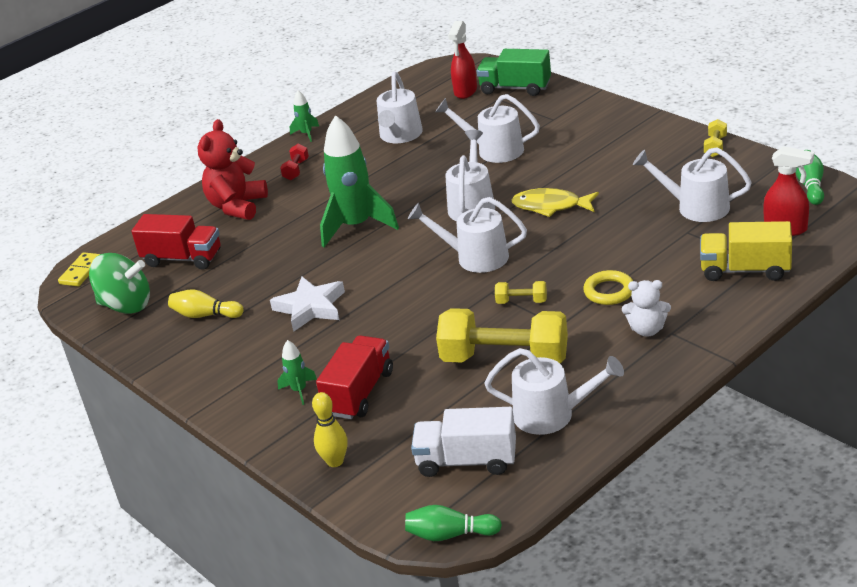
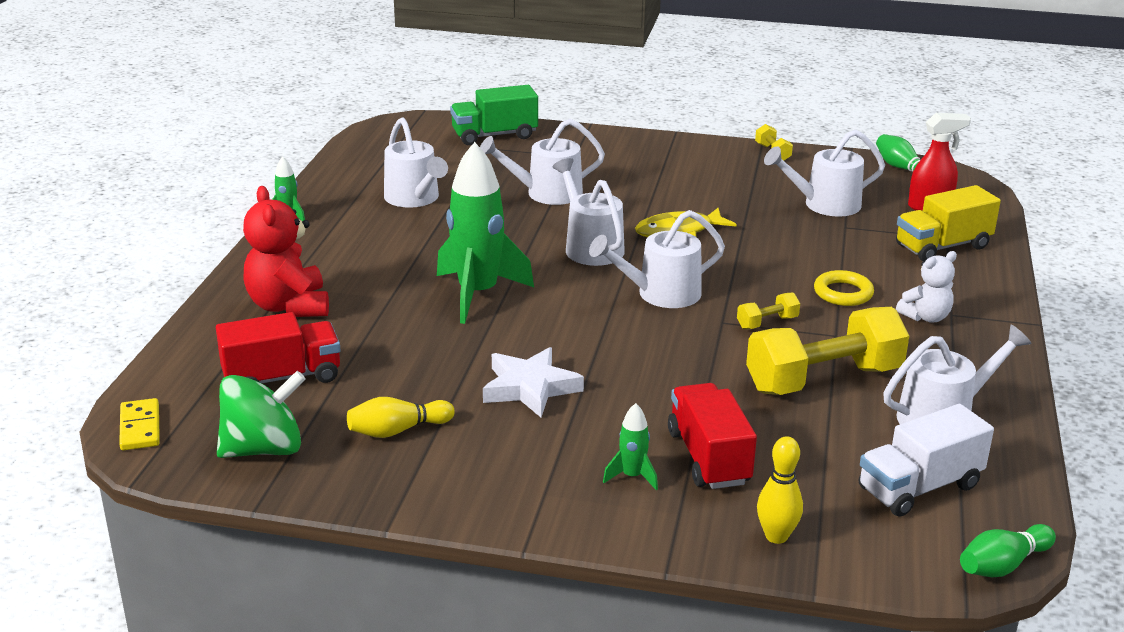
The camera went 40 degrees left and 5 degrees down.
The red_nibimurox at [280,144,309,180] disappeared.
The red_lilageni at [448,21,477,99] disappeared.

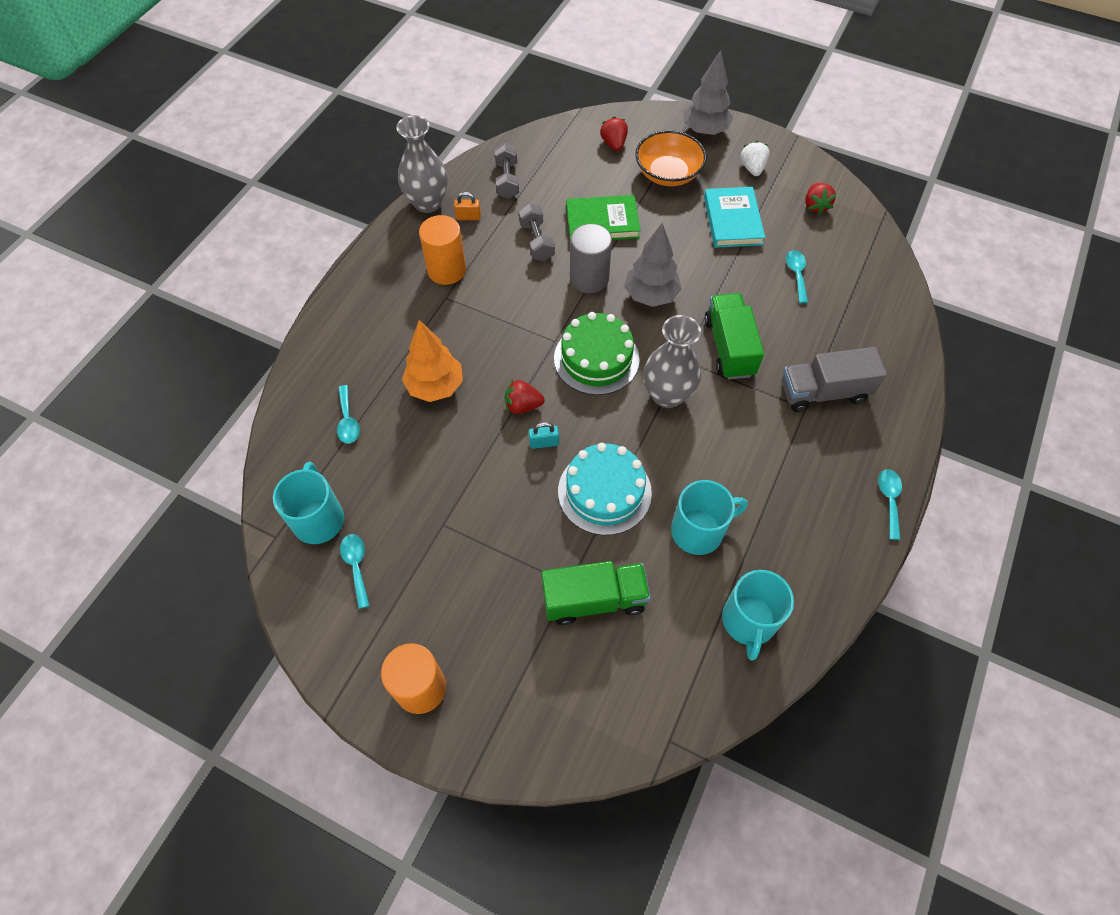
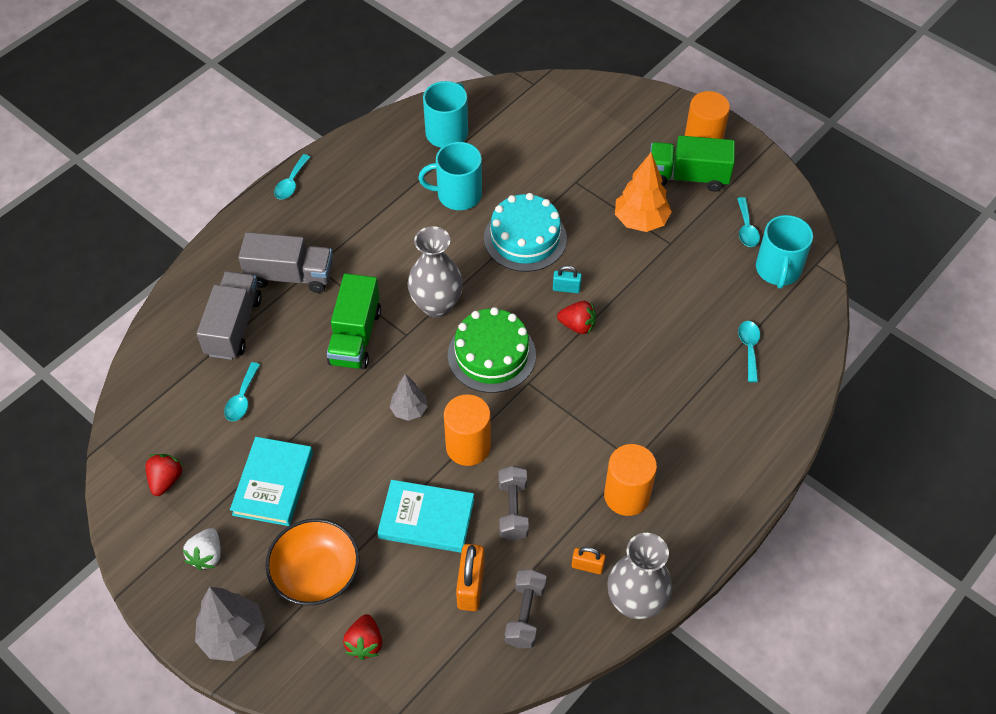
The camera went 165 degrees left and 5 degrees down.
The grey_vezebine at [197,271,262,360] appeared.
The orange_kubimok at [456,544,485,611] appeared.
The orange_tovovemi moved from [402,320,463,402] to [615,152,672,232].
The green_vezebine moved from [542,561,651,625] to [650,135,735,192].
The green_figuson at [566,195,641,240] became the turquoise_figuson at [377,480,474,553].
The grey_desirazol at [570,224,612,293] became the orange_desirazol at [444,394,491,466].
The grey_tovovemi at [624,223,681,307] changed to 0.61 times the size.

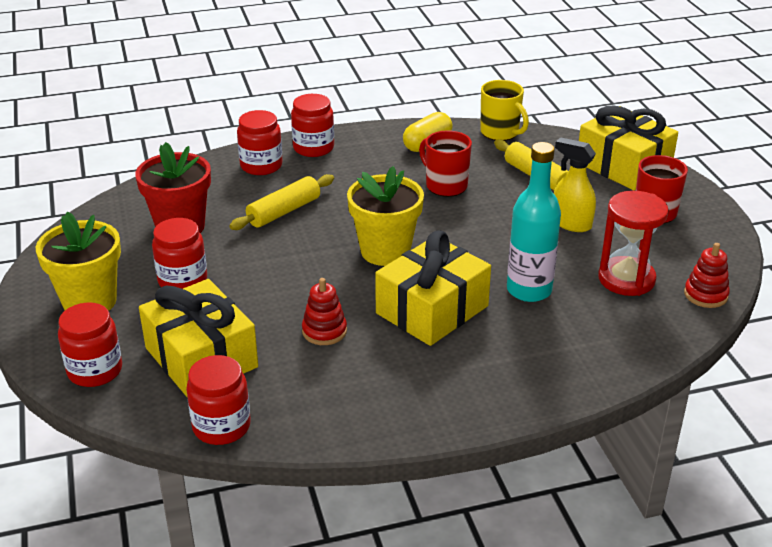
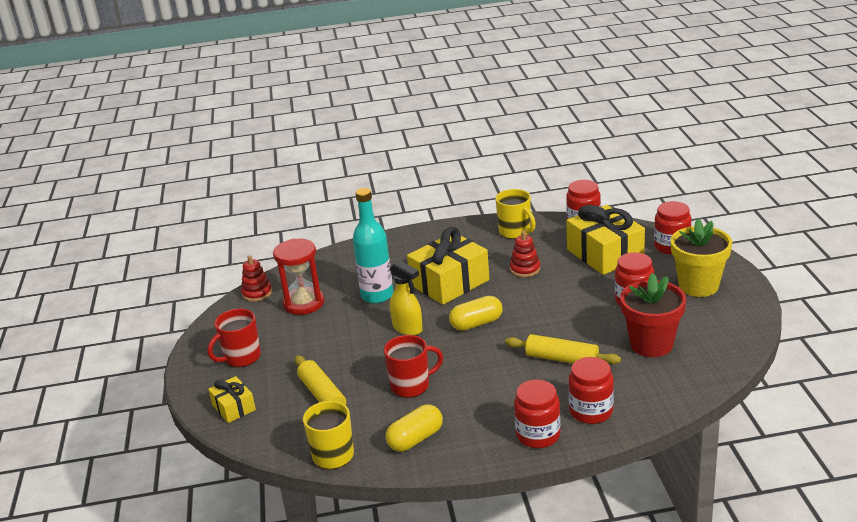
The camera went 170 degrees left and 5 degrees down.
The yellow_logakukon at [495,189,536,239] appeared.
The yellow_lilageni moved from [554,137,596,232] to [390,260,423,335].
The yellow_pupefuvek at [347,166,424,266] was replaced by the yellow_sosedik at [449,296,502,331].
The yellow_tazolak at [229,174,334,230] turned 60 degrees clockwise.
The red_logakukon at [419,130,472,197] turned 75 degrees counterclockwise.
The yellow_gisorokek at [579,105,678,190] changed to 0.52 times the size.

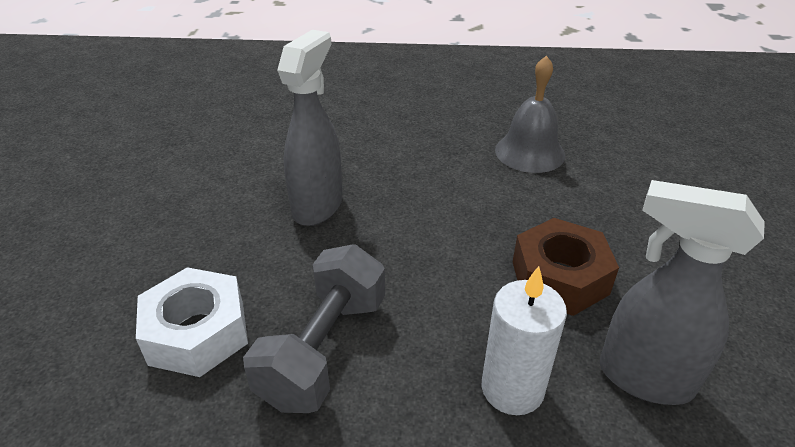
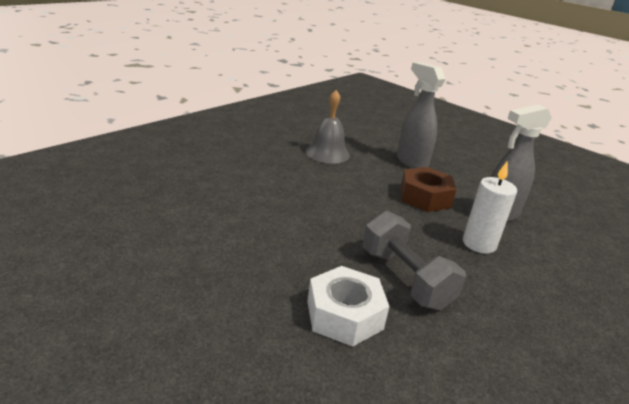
The camera went 55 degrees left and 10 degrees down.
The grey_lilageni moved from [277,30,343,226] to [397,62,445,169].

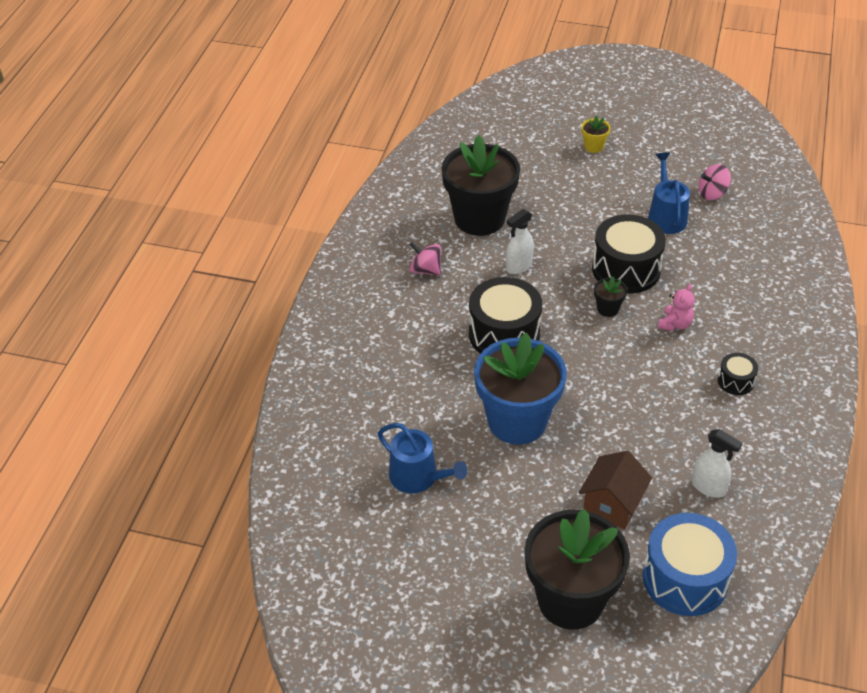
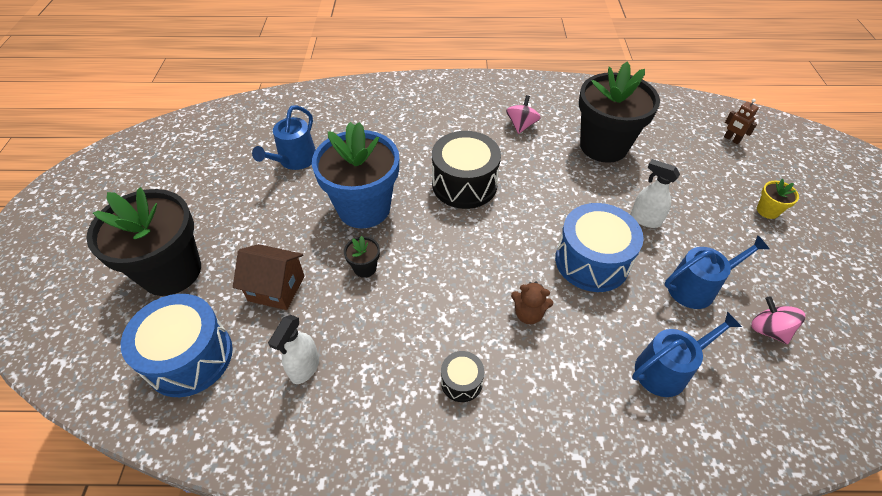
The camera went 75 degrees right and 5 degrees up.
The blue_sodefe at [632,311,742,397] appeared.
The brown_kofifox at [724,99,759,144] appeared.
The white_lilageni moved from [506,209,534,274] to [631,159,680,228].
The black_pupefuvek moved from [594,276,627,317] to [344,236,380,278].
The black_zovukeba at [592,214,666,294] became the blue_zovukeba at [555,203,644,292].
The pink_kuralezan at [658,284,695,331] became the brown_kuralezan at [511,281,553,324].

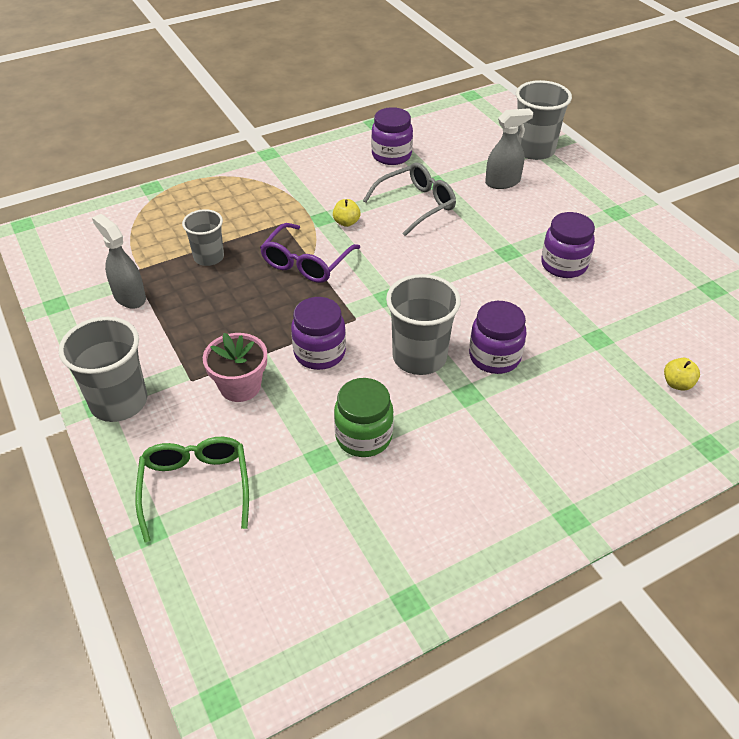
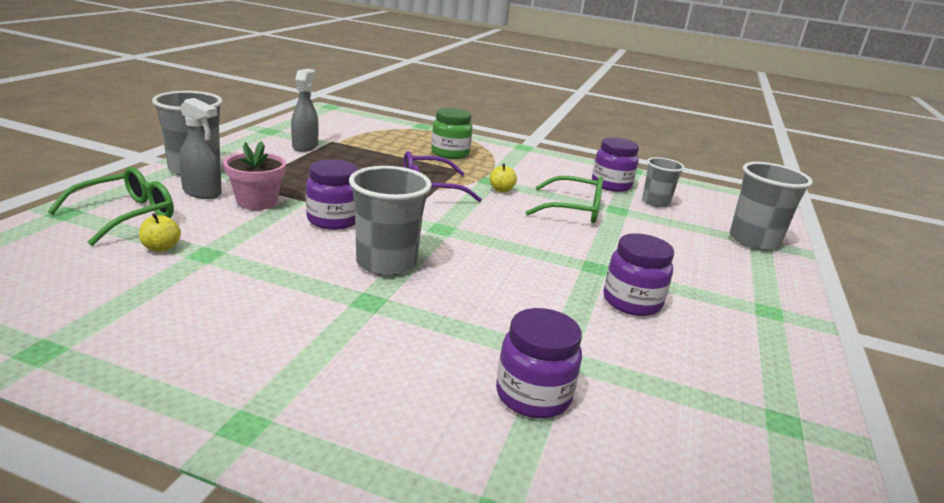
The camera went 45 degrees right and 20 degrees down.
The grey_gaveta moved from [182,209,224,266] to [642,157,685,208].
The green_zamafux moved from [334,378,394,457] to [431,108,473,159].
The purple_zamafux moved from [469,301,526,374] to [496,308,582,418].
The grey_lilageni moved from [485,108,533,189] to [179,98,222,199].
The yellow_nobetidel moved from [664,358,700,391] to [139,213,181,252].
The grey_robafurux at [363,162,456,236] became the green_robafurux at [526,176,603,223].

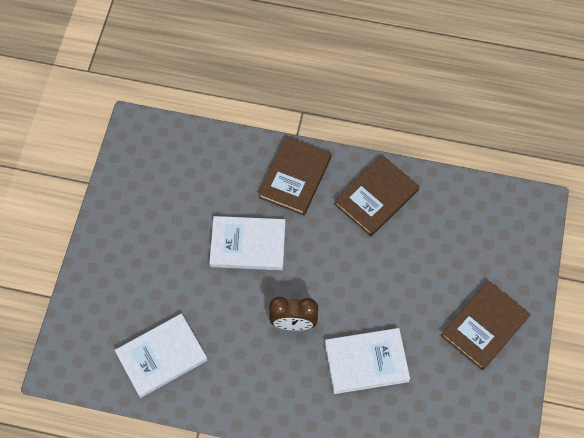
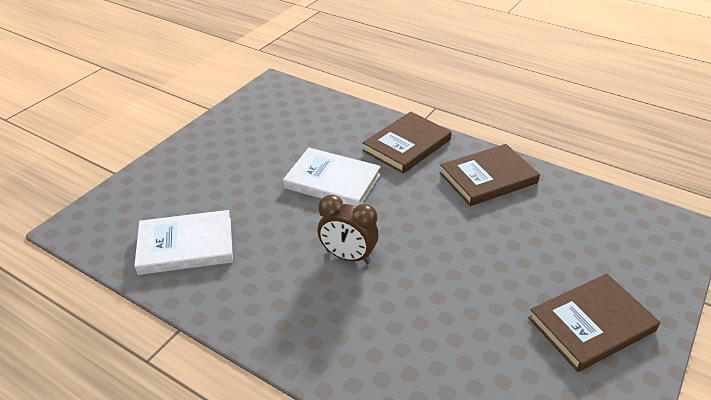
The camera went 20 degrees right and 25 degrees down.
The white_figuson at [325,328,410,394] disappeared.

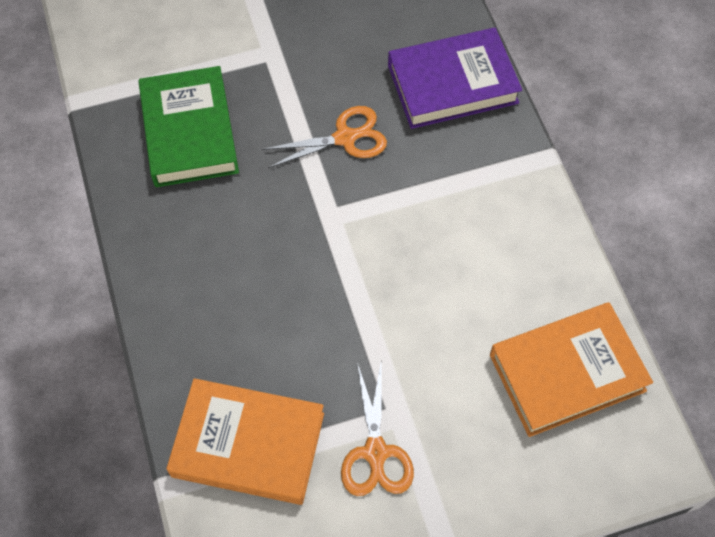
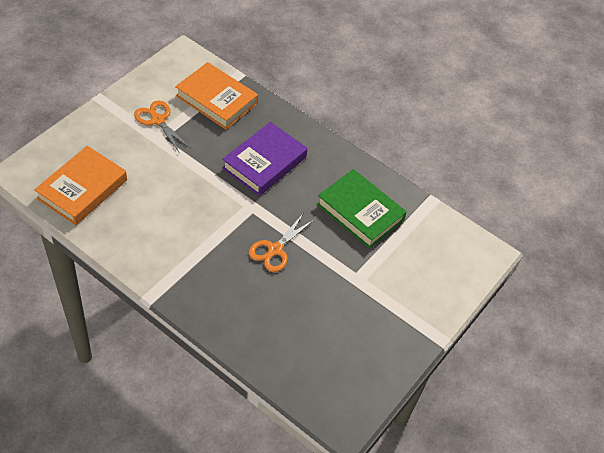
The camera went 140 degrees right and 10 degrees down.
The purple_figuson moved from [388,28,522,129] to [222,122,307,196].
The orange_figuson at [166,378,324,505] turned 60 degrees clockwise.

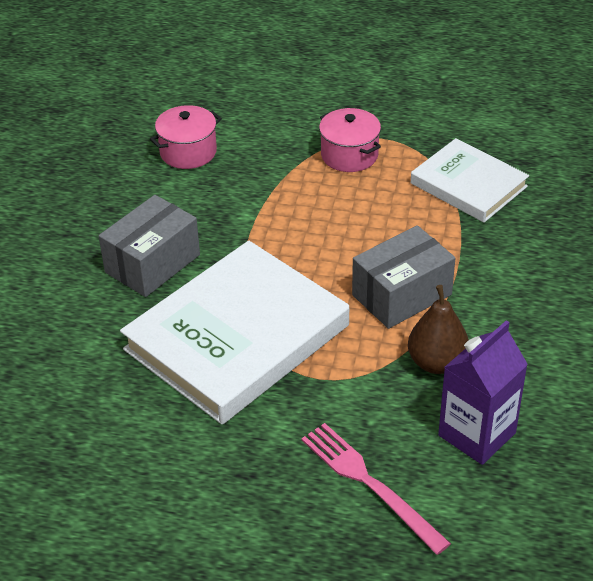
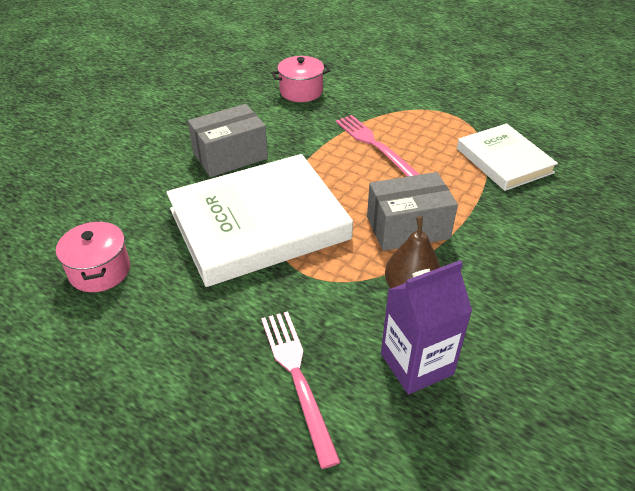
The camera went 20 degrees right and 0 degrees up.
The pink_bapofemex at [336,115,420,177] appeared.
The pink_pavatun moved from [319,108,381,172] to [56,221,130,292].

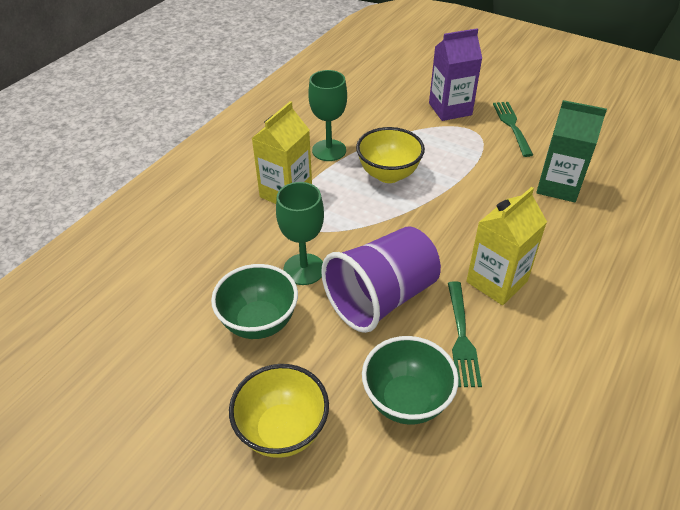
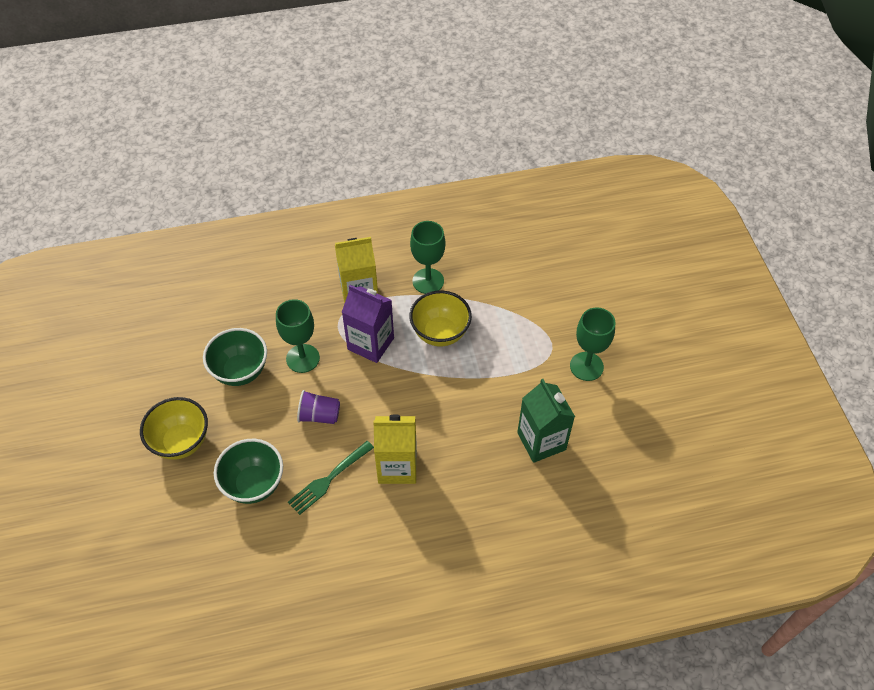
The camera went 45 degrees right and 10 degrees up.
The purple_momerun moved from [429,28,482,121] to [342,285,394,363].
The green_bapofemex at [493,102,533,157] was replaced by the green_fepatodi at [570,307,615,381].
The purple_gaveta at [321,226,441,333] changed to 0.49 times the size.

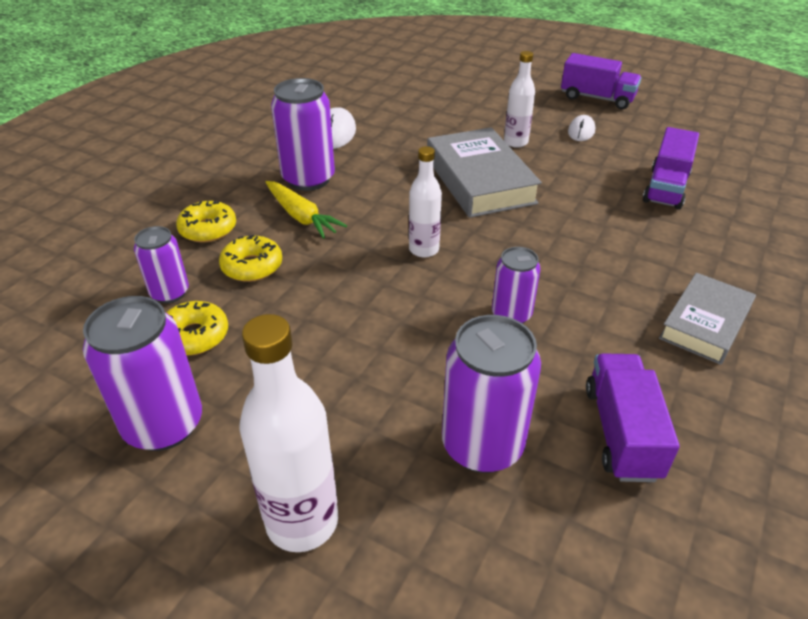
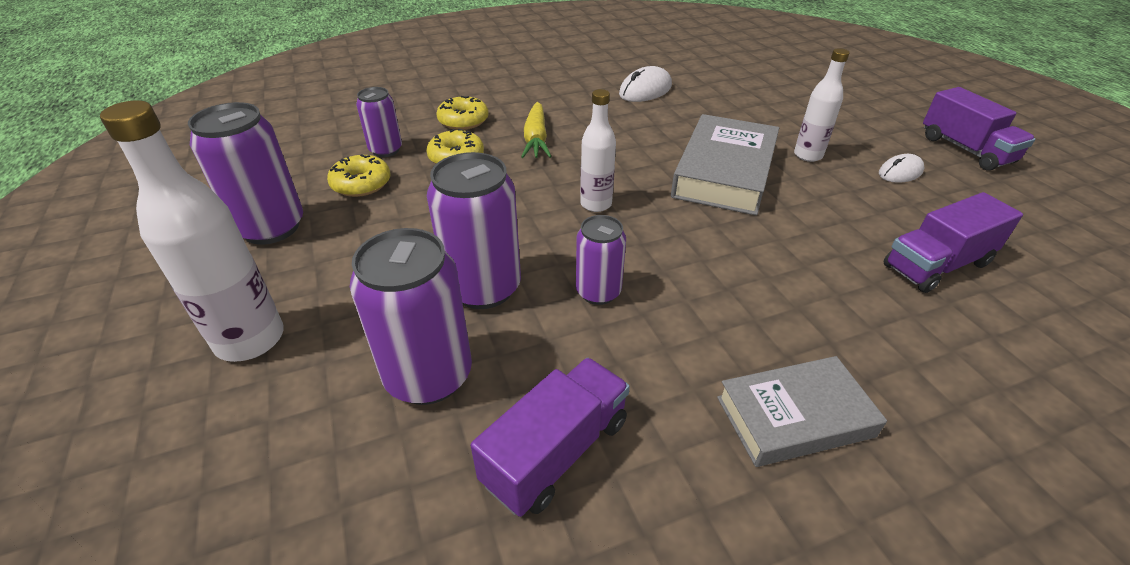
The camera went 40 degrees right and 0 degrees up.
The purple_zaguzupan moved from [271,78,335,191] to [427,152,521,309].

